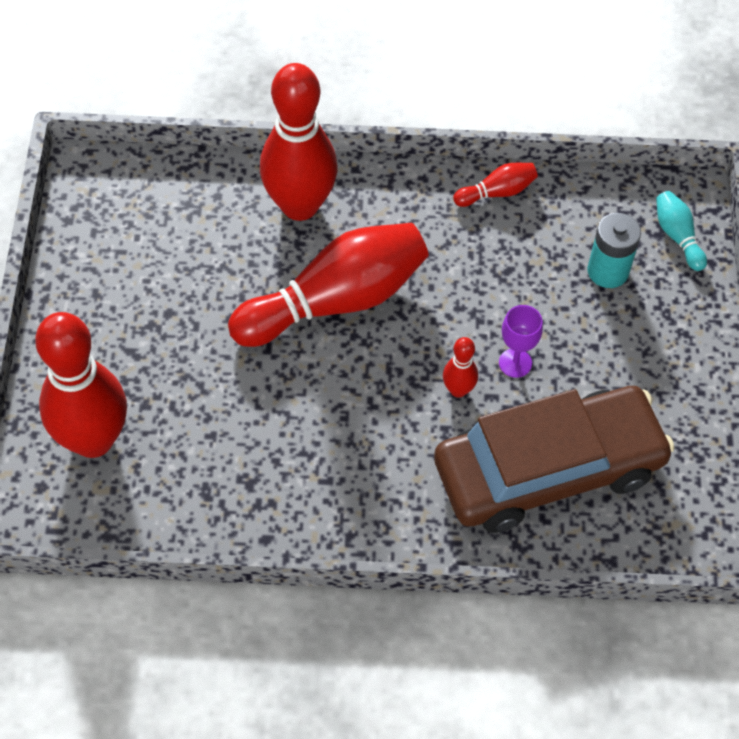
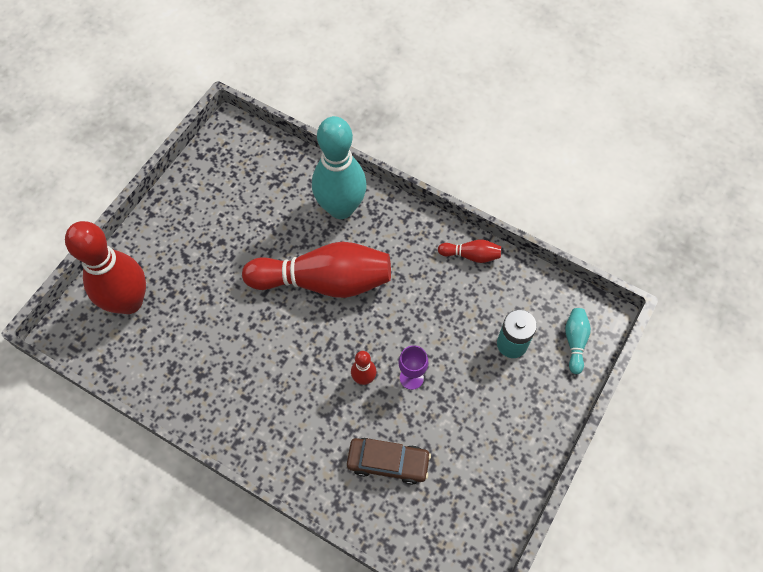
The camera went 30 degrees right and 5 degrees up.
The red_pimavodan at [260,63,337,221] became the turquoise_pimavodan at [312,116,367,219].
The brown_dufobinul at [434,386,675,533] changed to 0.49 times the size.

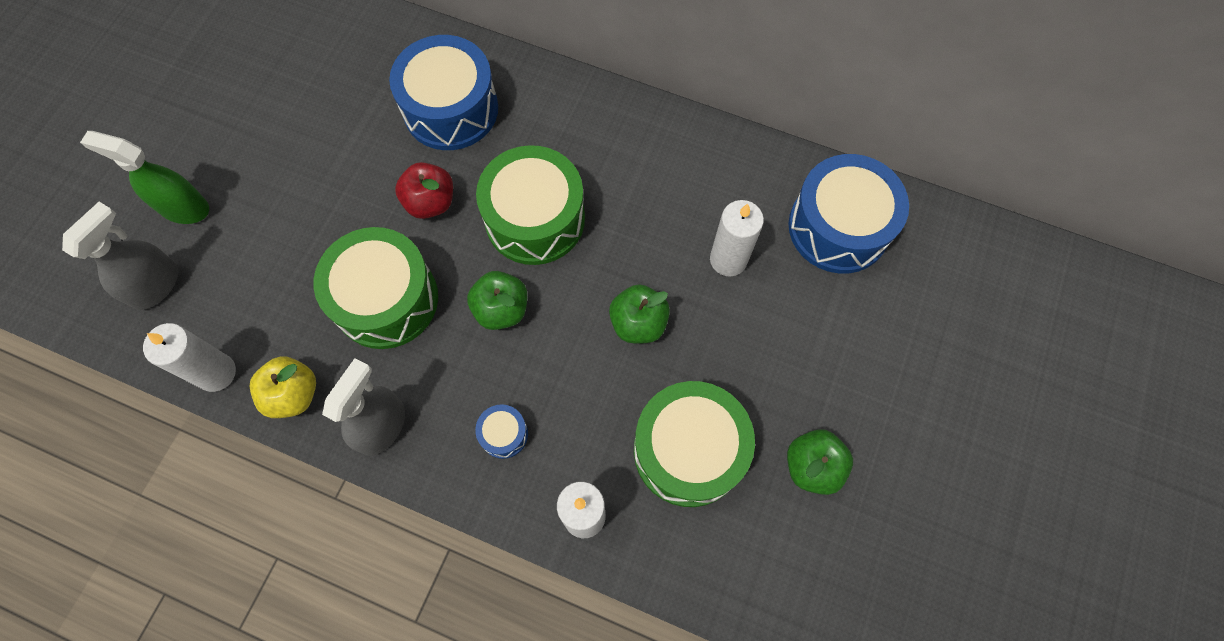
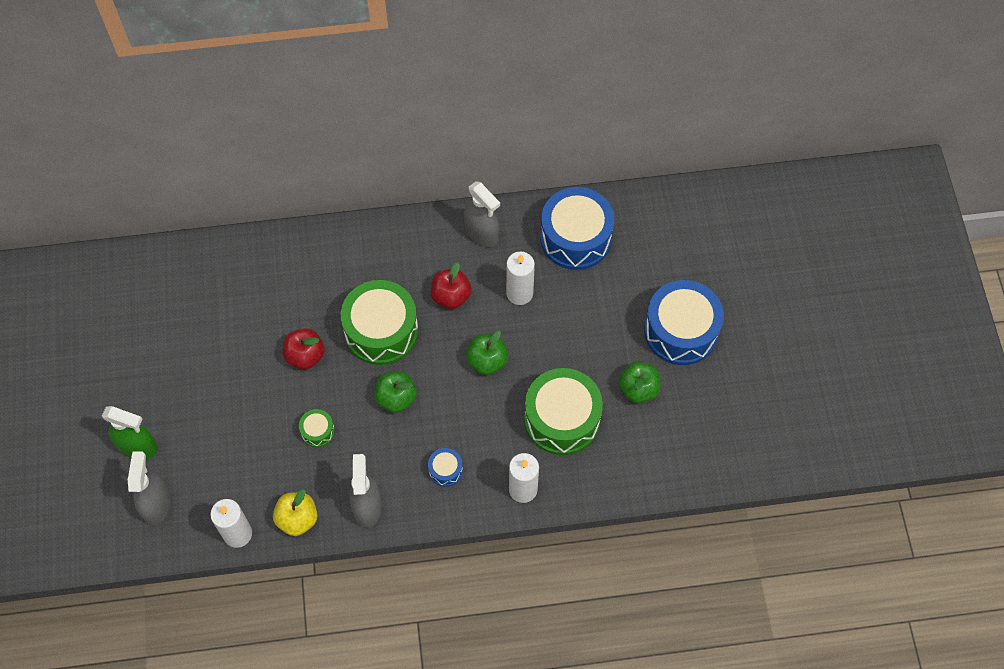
The camera went 30 degrees left and 5 degrees down.
The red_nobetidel at [431,262,472,309] appeared.
The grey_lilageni at [464,181,500,247] appeared.
The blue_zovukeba moved from [389,35,498,150] to [644,280,724,365].
The green_lilageni at [80,131,209,224] turned 150 degrees counterclockwise.
The green_zovukeba at [314,227,438,349] changed to 0.44 times the size.

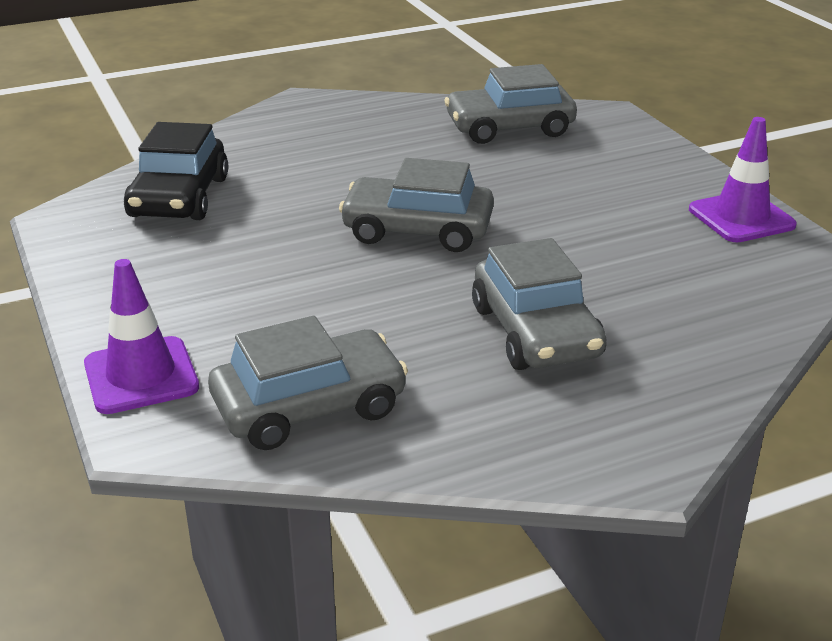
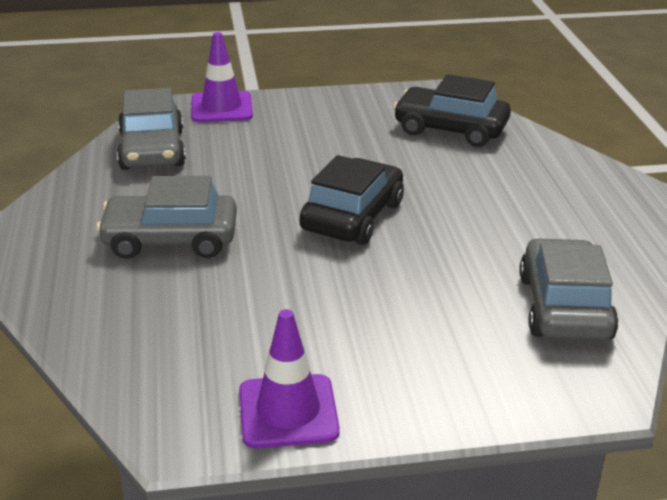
The camera went 105 degrees right and 0 degrees up.
The grey_dufobinul at [339,158,494,252] became the black_dufobinul at [299,155,404,245].

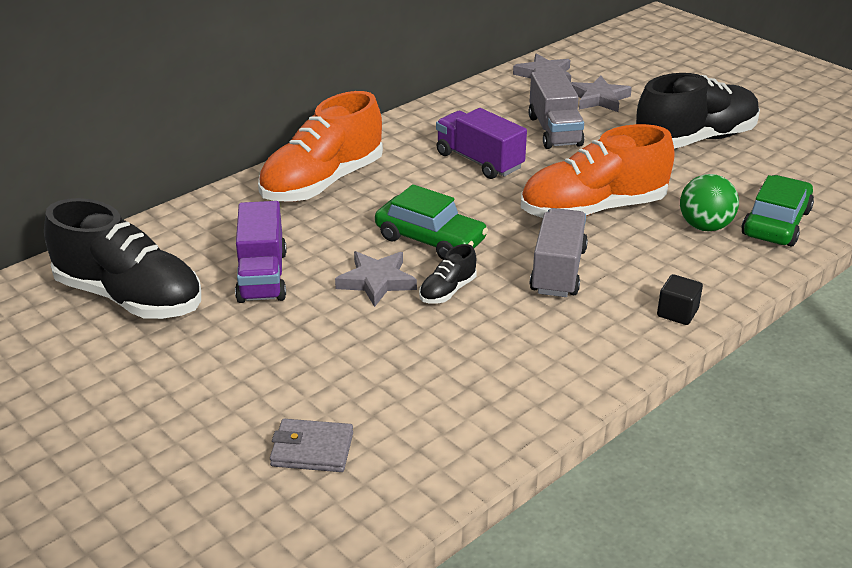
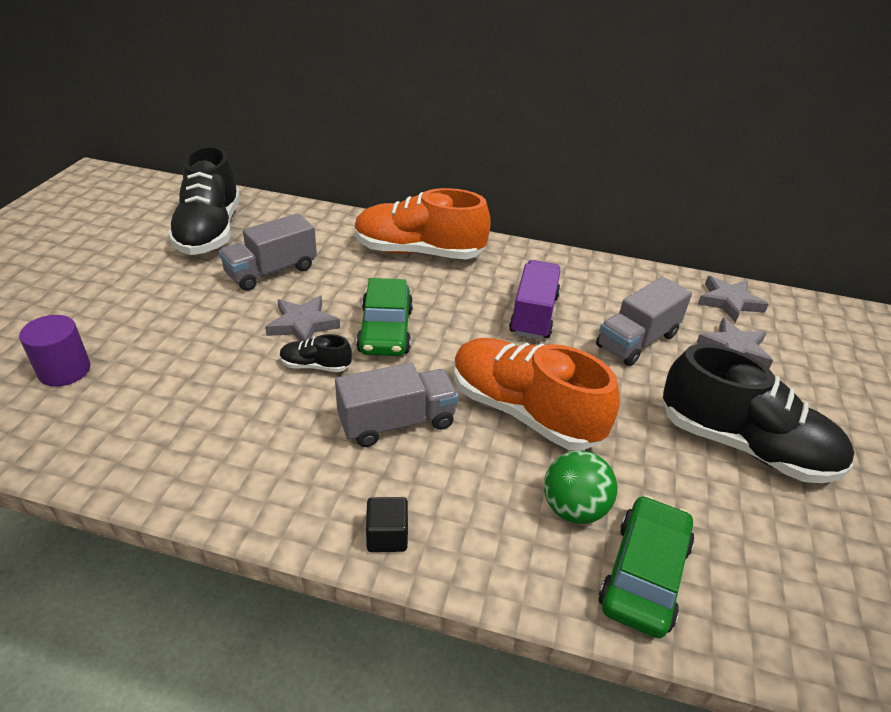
The camera went 55 degrees right and 5 degrees up.
The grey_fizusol at [270,419,353,472] was replaced by the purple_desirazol at [19,315,90,387].
The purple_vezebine at [235,201,287,303] became the grey_vezebine at [219,213,317,291].
The green_dufobinul at [741,175,814,246] turned 60 degrees counterclockwise.

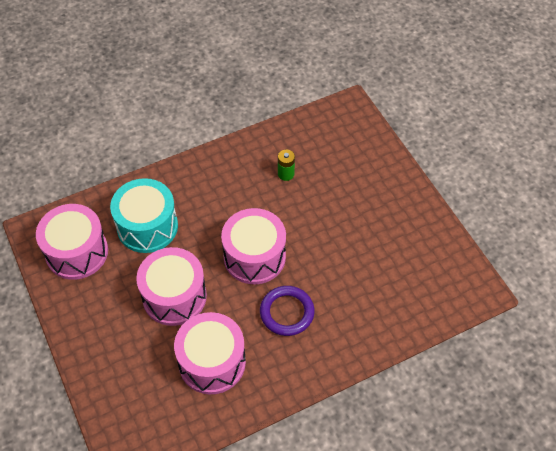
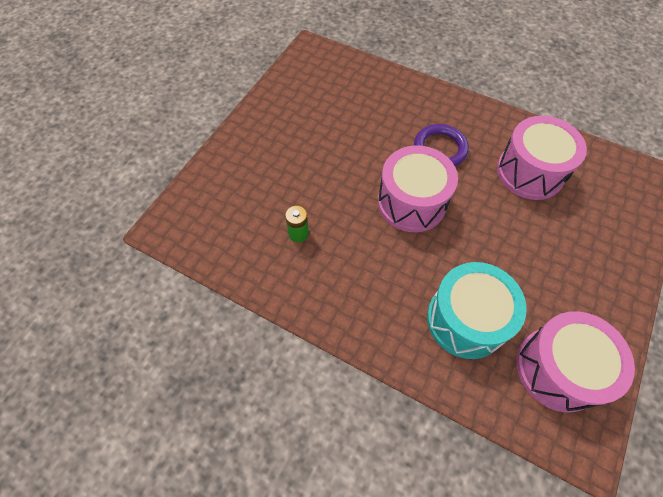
The camera went 125 degrees left and 5 degrees up.
The pink_zovukeba at [136,247,207,326] disappeared.

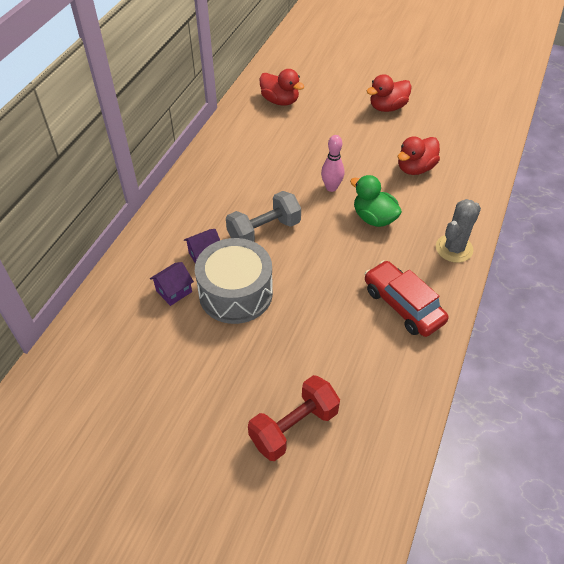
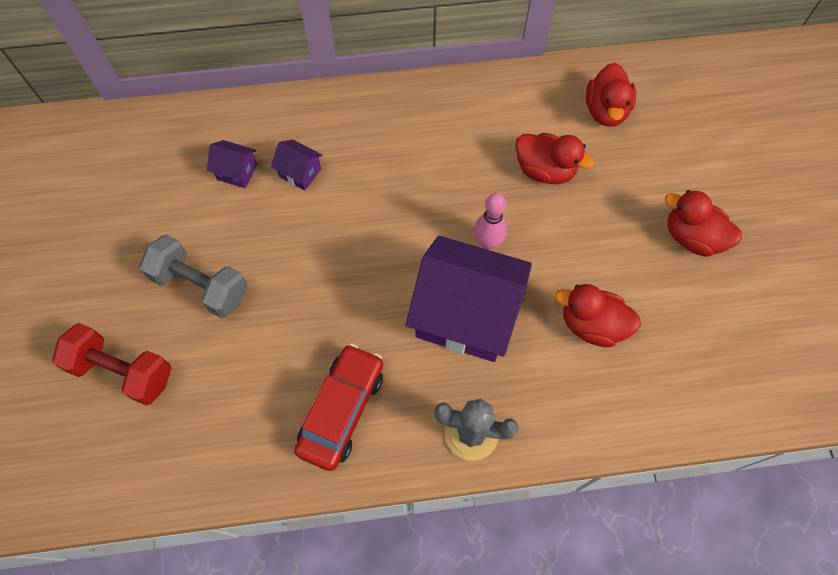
The camera went 60 degrees right and 15 degrees up.
The grey_zovukeba at [195,238,273,324] disappeared.
The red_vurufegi at [515,133,594,184] appeared.
The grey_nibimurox moved from [226,191,301,242] to [139,234,248,318].
The green_vurufegi at [350,175,402,227] was replaced by the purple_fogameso at [406,236,532,362].

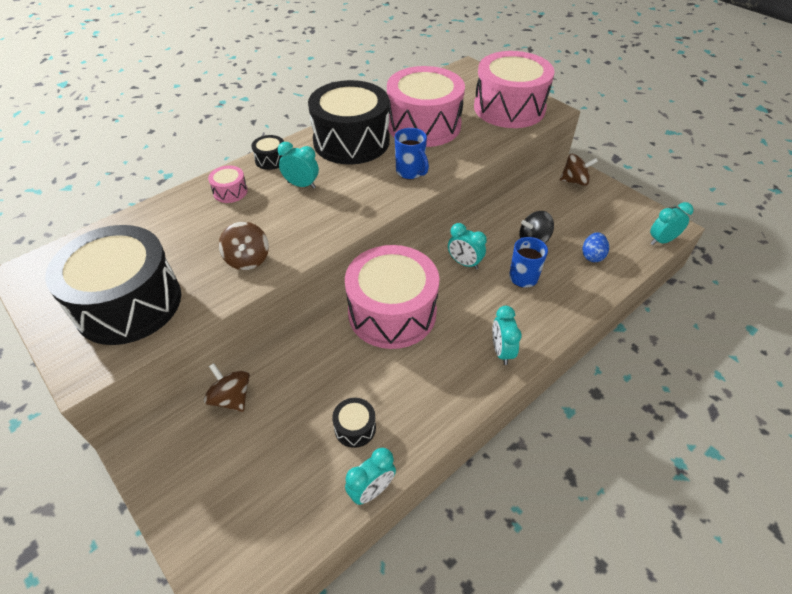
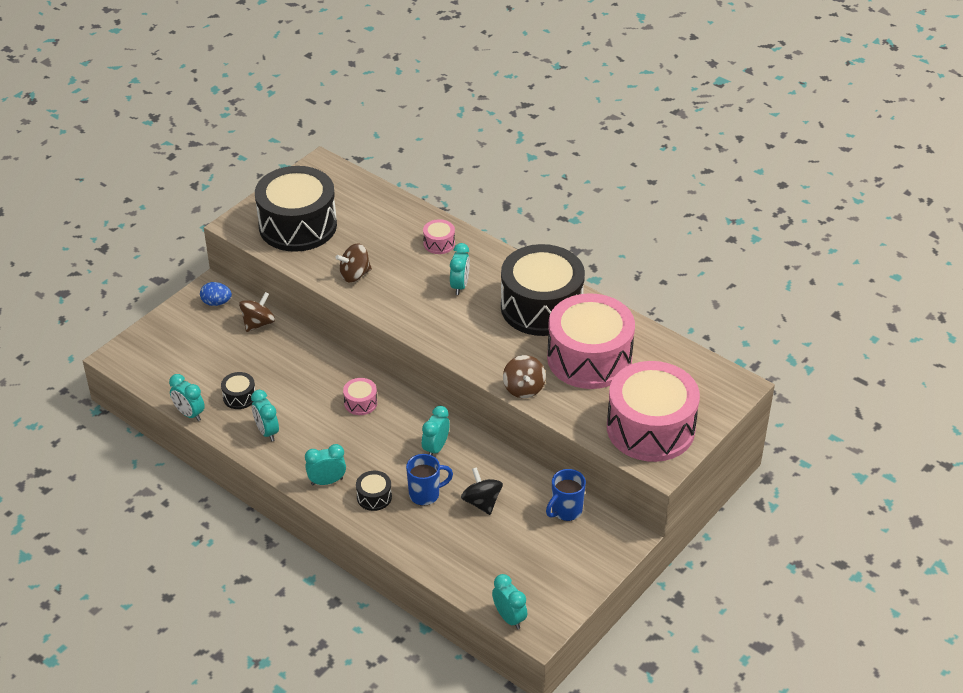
The camera went 80 degrees right and 5 degrees down.
The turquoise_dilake at [251,390,279,441] appeared.
The black_zovukeba moved from [251,135,284,170] to [356,471,392,511].
The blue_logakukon moved from [395,128,429,179] to [546,469,586,521].
The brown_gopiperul moved from [560,154,598,186] to [503,355,546,398].
The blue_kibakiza moved from [582,232,609,262] to [200,282,232,306].
The pink_zovukeba at [345,245,439,349] changed to 0.40 times the size.

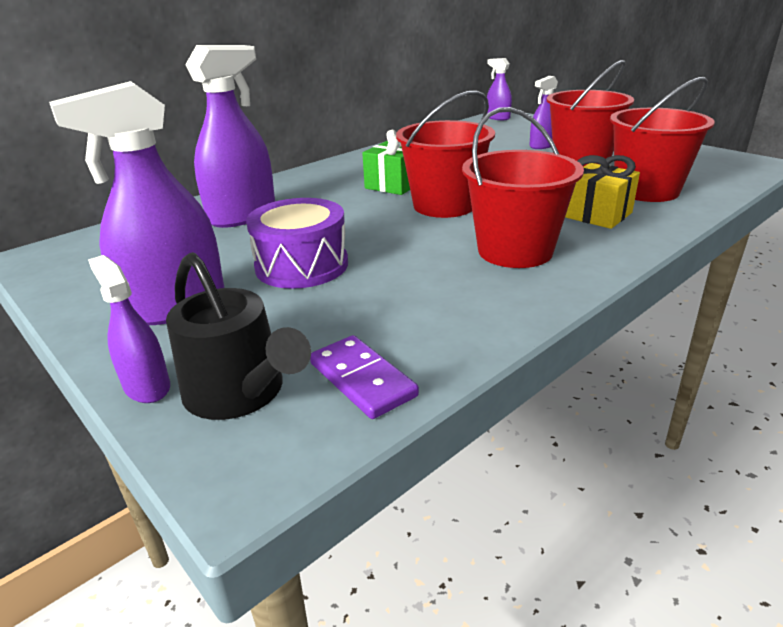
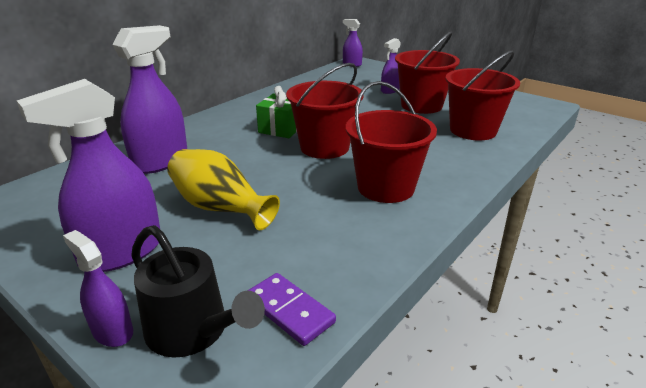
The camera went 10 degrees left and 0 degrees up.
The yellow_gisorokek at [565,155,640,229] disappeared.
The purple_zovukeba at [246,198,348,289] was replaced by the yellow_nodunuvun at [167,149,280,230].

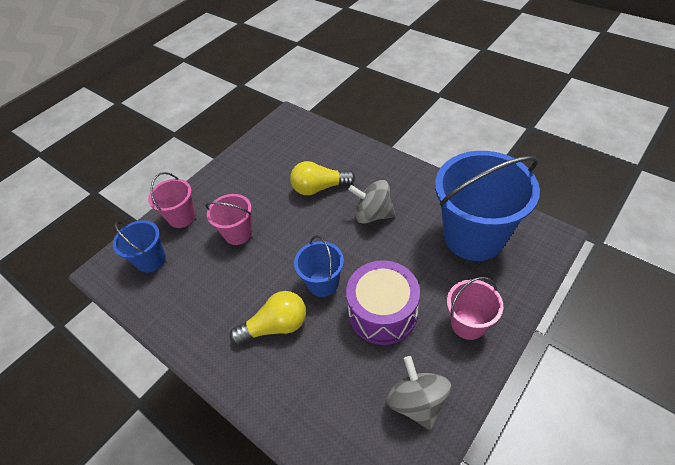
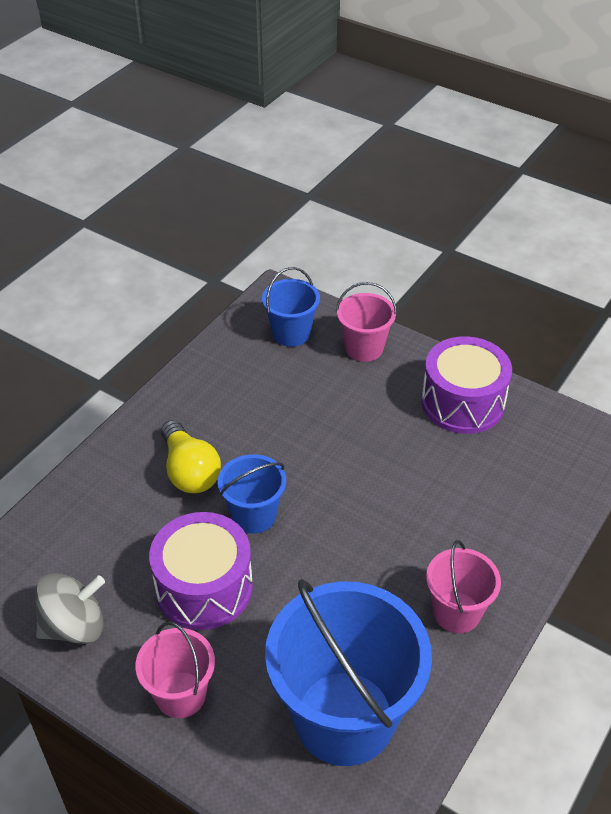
The camera went 80 degrees right and 5 degrees down.
The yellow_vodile at [290,161,356,195] disappeared.
The grey_gopiperul at [348,180,395,224] disappeared.
The purple_zovukeba at [421,336,512,434] appeared.
The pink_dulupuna moved from [205,194,252,245] to [426,540,501,633].

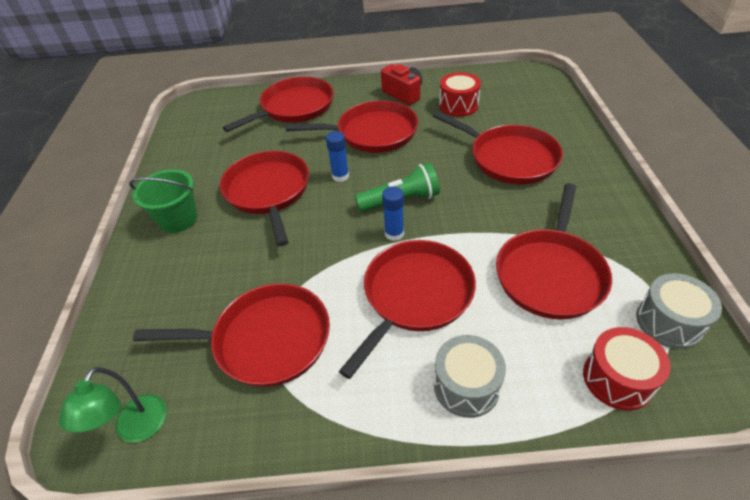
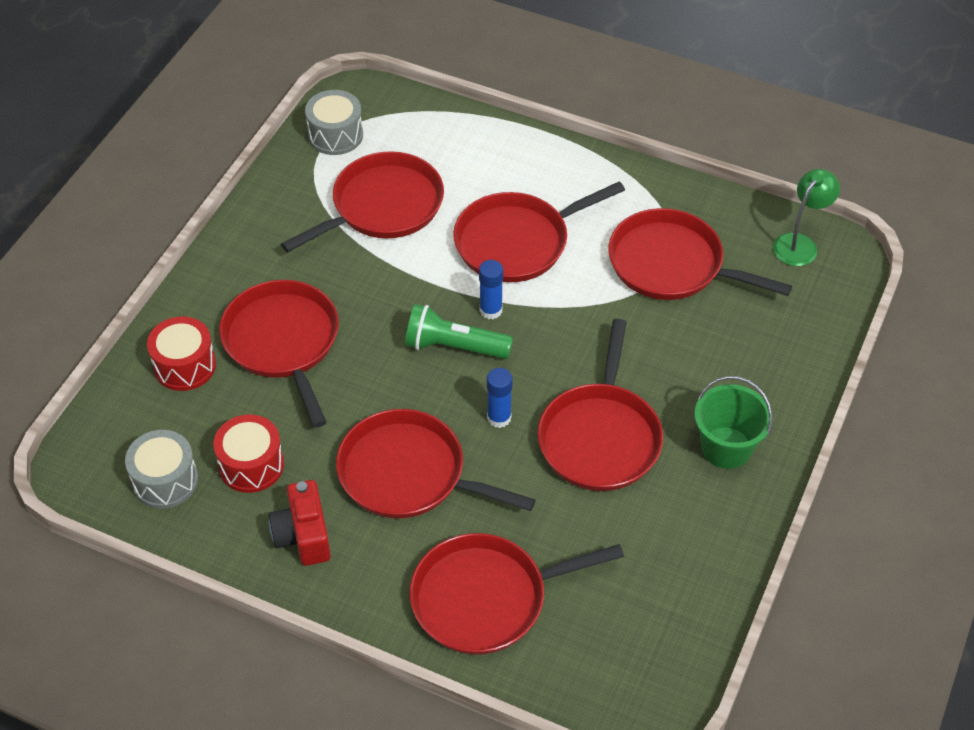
The camera went 155 degrees left and 5 degrees up.
The grey_zovukeba moved from [434,335,506,418] to [125,430,198,509].
The red_zovukeba moved from [583,327,671,411] to [147,317,216,391].

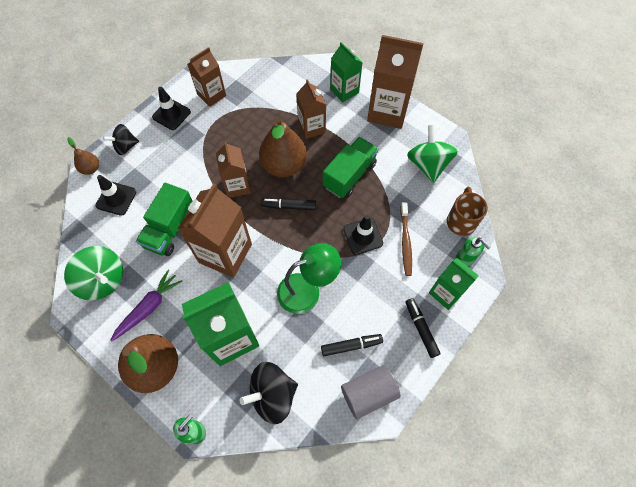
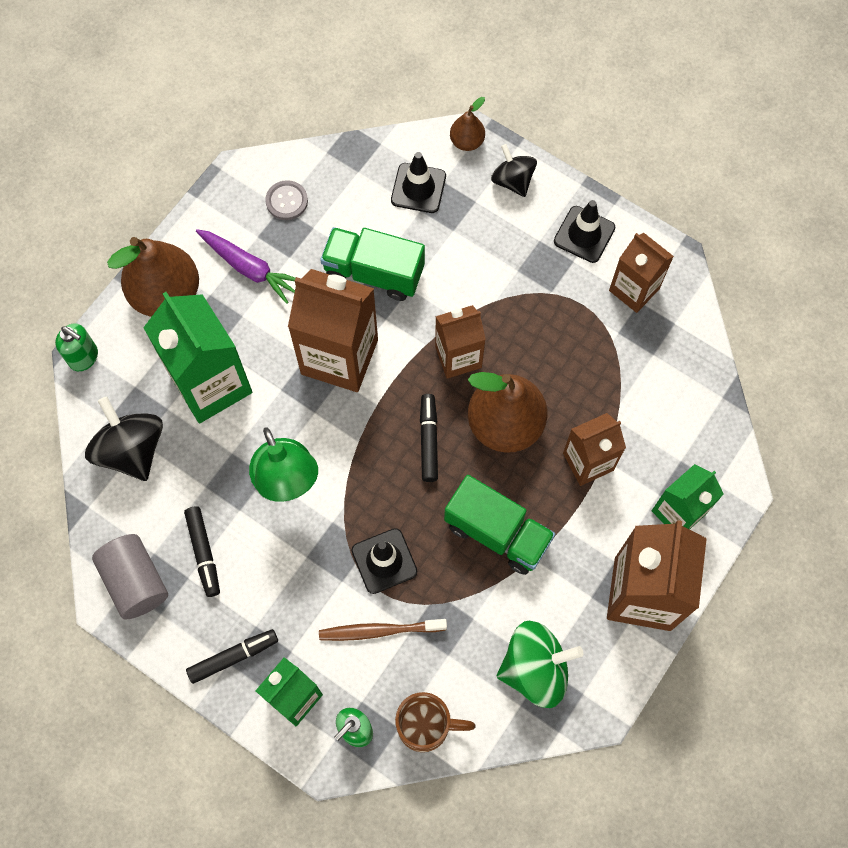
The camera went 85 degrees right and 5 degrees up.
The green_gopiperul at [64,246,123,300] was replaced by the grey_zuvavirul at [265,180,308,220].

